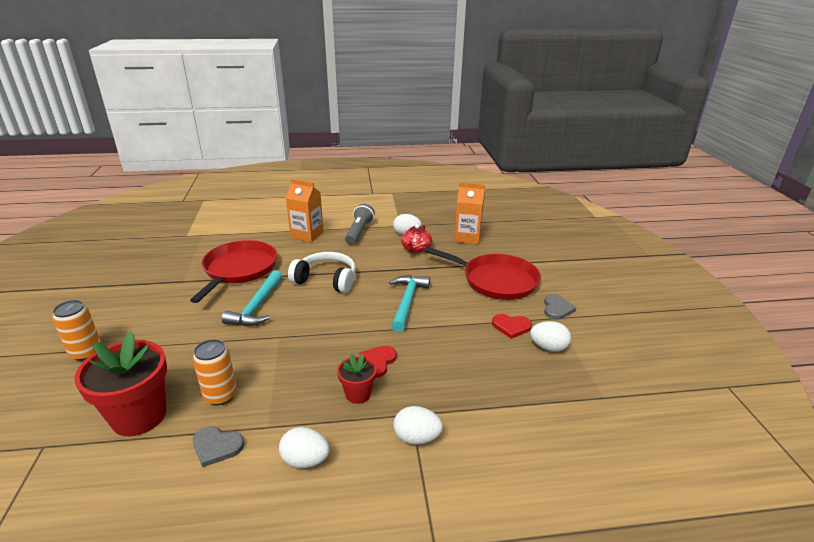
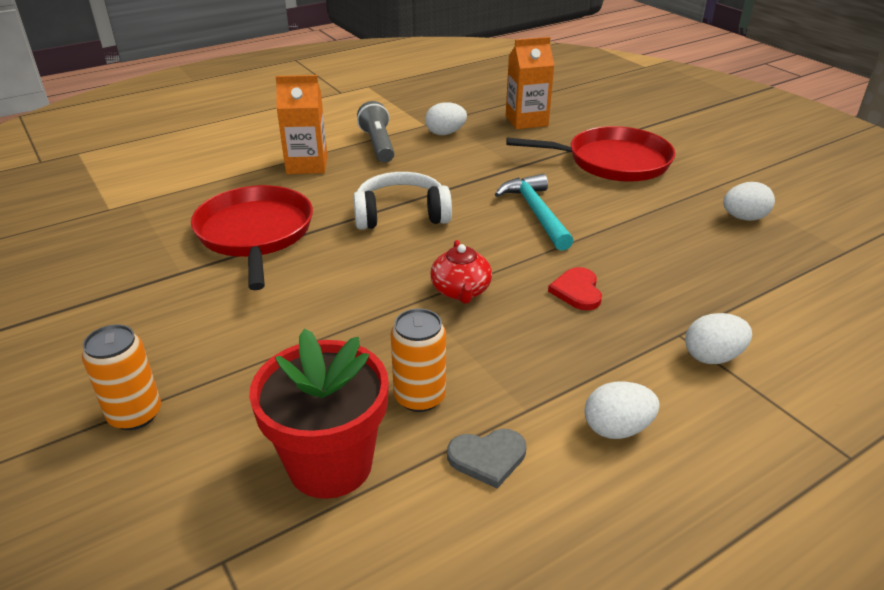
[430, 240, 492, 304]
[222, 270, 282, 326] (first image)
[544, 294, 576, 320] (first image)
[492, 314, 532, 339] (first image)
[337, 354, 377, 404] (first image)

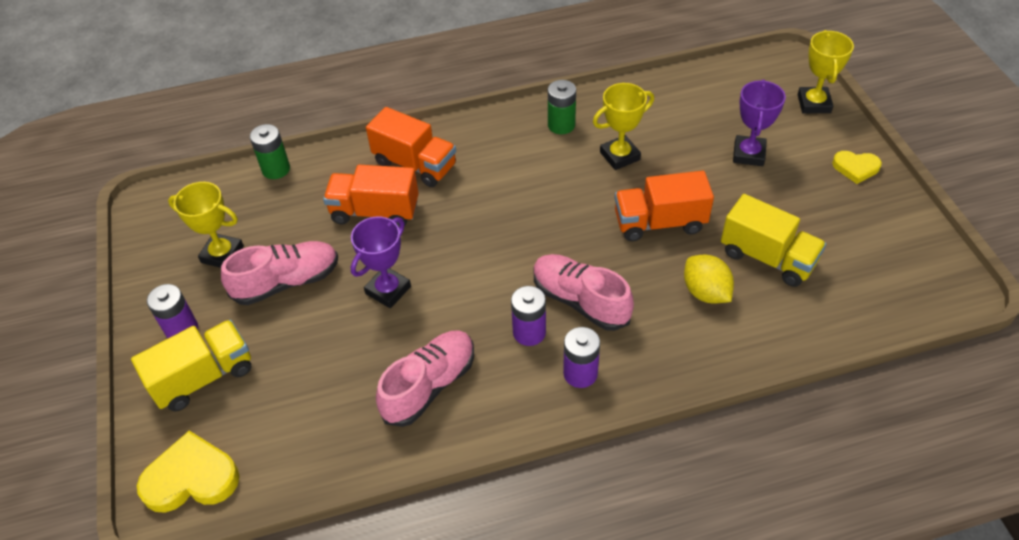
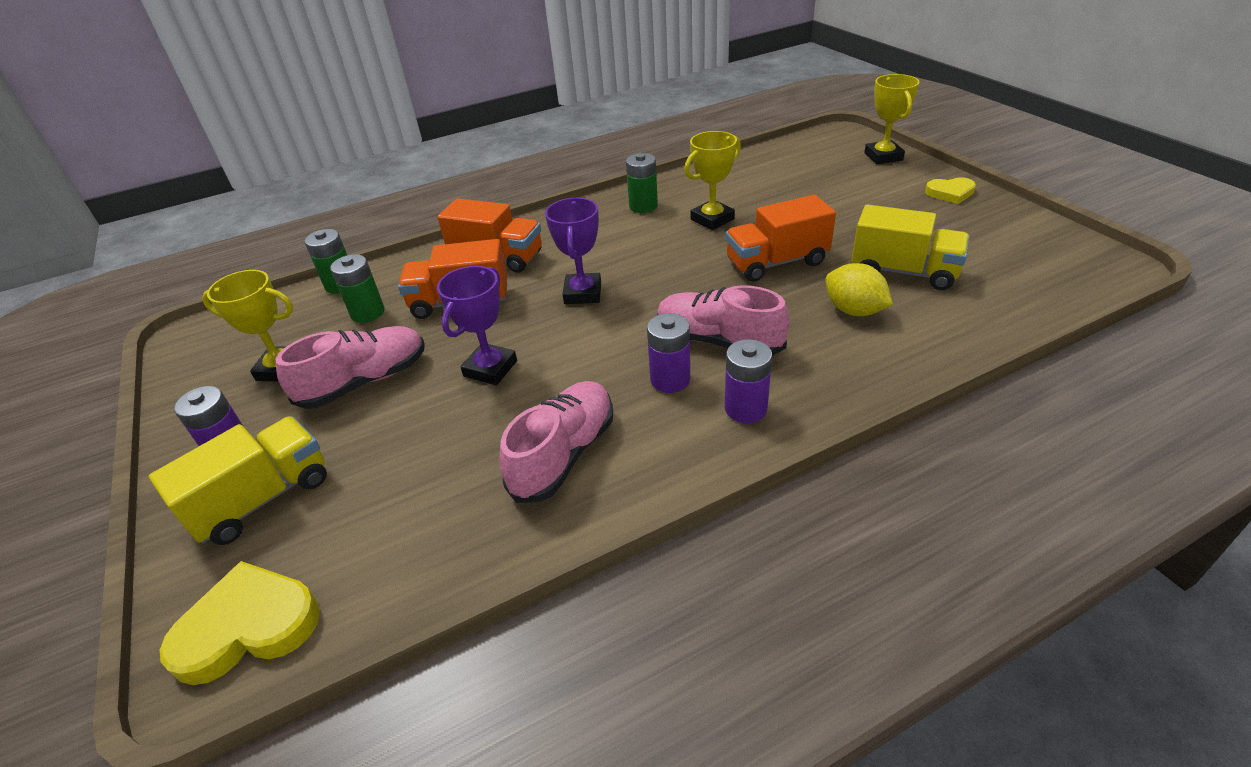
[545, 198, 601, 304]
[330, 254, 385, 323]

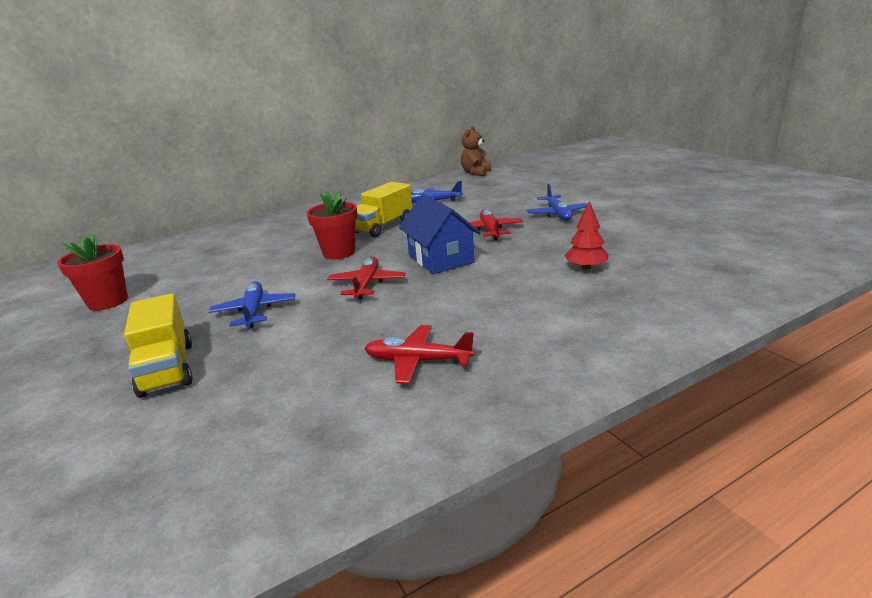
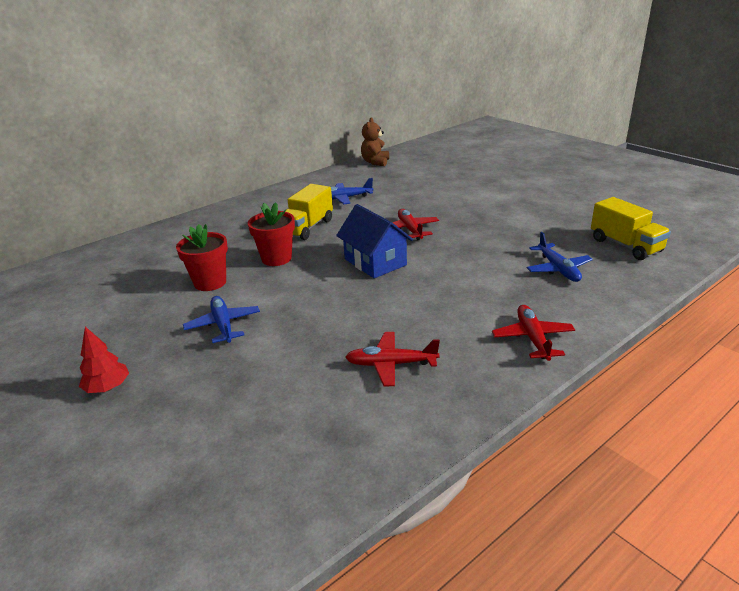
[527, 232, 593, 282]
[79, 327, 129, 393]
[176, 224, 228, 291]
[492, 305, 575, 361]
[591, 197, 671, 260]

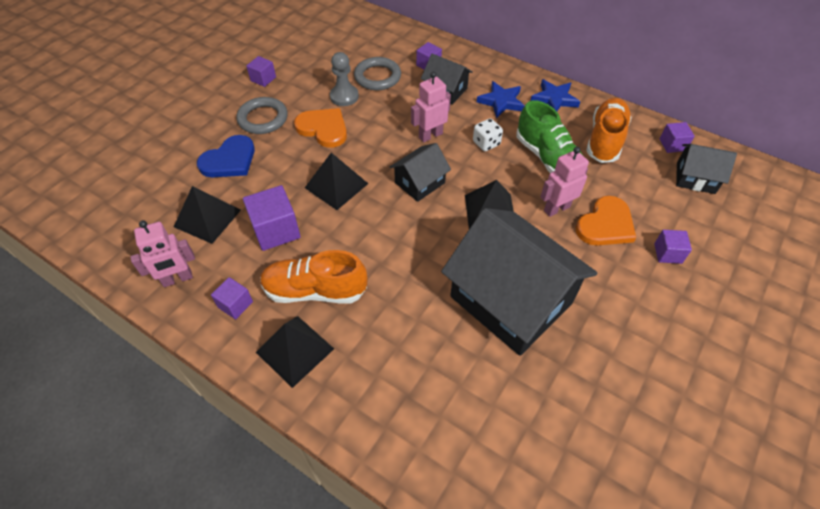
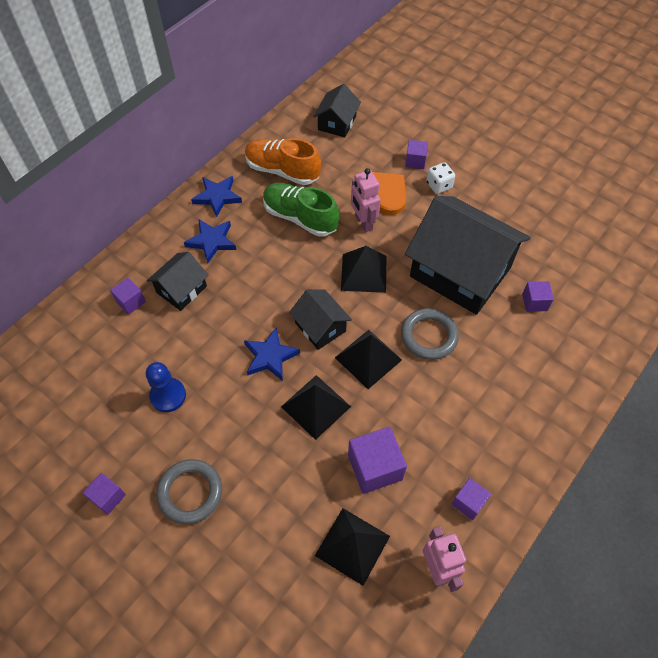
[146, 362, 186, 412]
[401, 308, 459, 360]
[411, 72, 451, 143] (first image)
[263, 183, 339, 237]
[294, 108, 347, 148] (first image)
[426, 162, 455, 194]
[522, 281, 554, 312]
[197, 135, 255, 177] (first image)
[405, 196, 531, 315]
[260, 250, 367, 304] (first image)
[335, 330, 402, 389]
[244, 328, 300, 381]

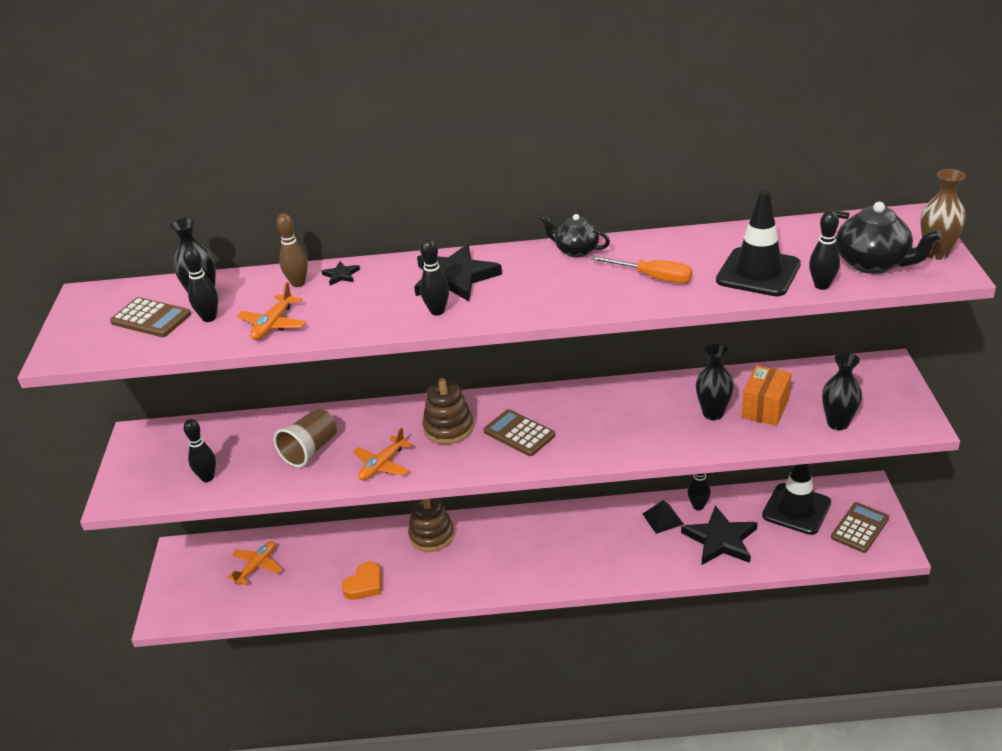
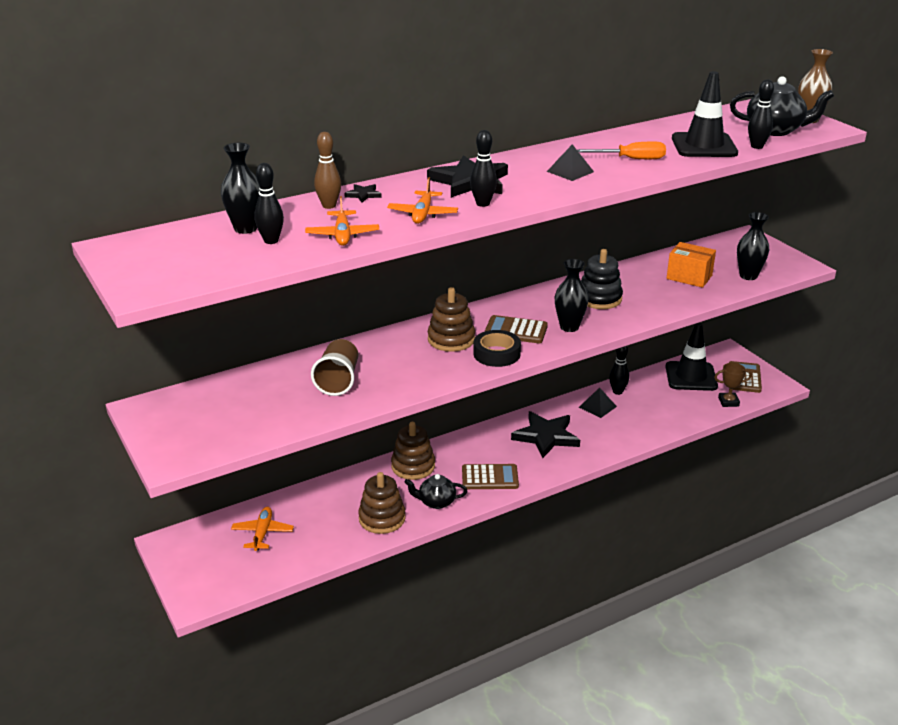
[404, 474, 467, 509]
[462, 464, 519, 489]
[555, 259, 589, 332]
[666, 242, 716, 288]
[184, 419, 216, 482] (first image)
[387, 177, 458, 224]
[511, 411, 580, 458]
[358, 472, 406, 534]
[547, 144, 594, 181]
[581, 249, 623, 309]
[473, 330, 521, 367]
[714, 363, 752, 407]

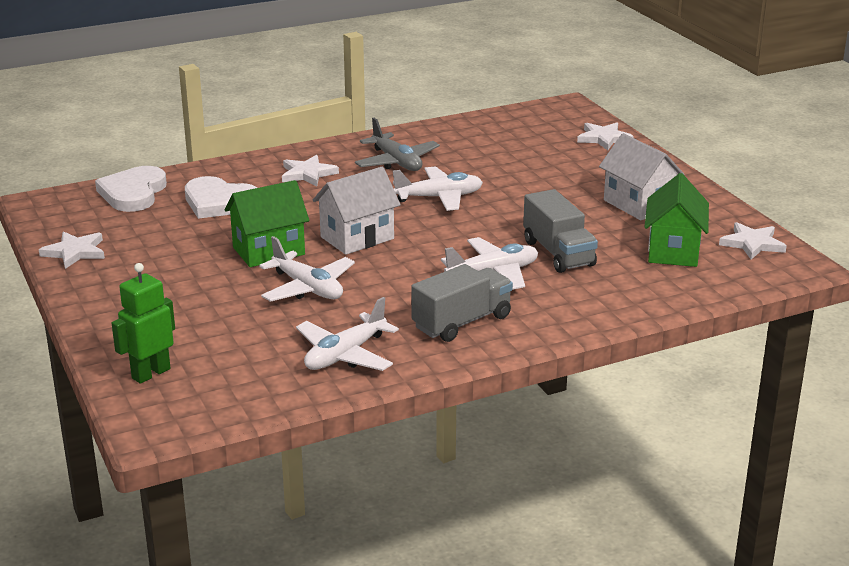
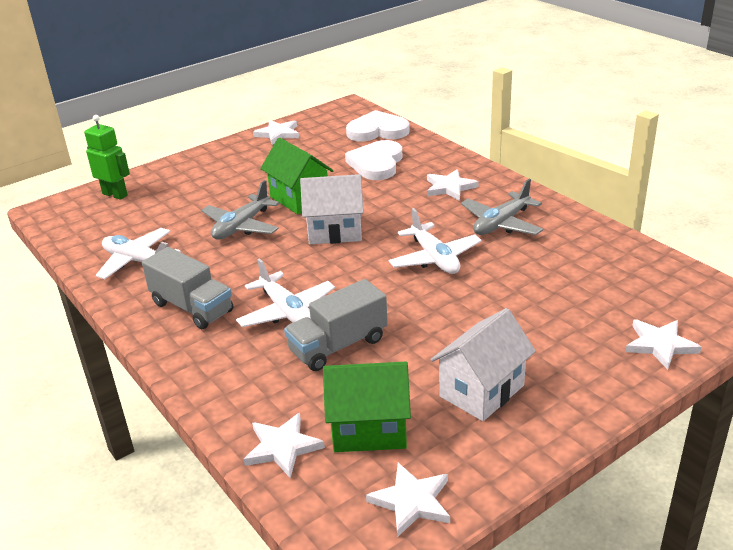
[300, 174, 364, 244]
[202, 180, 279, 240]
[244, 413, 325, 478]

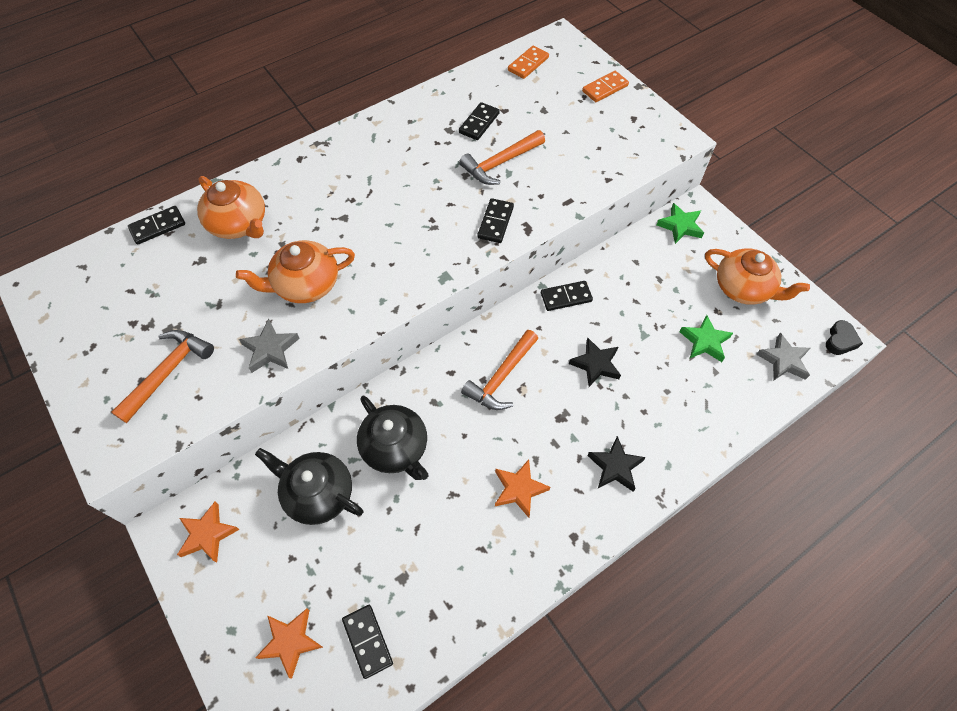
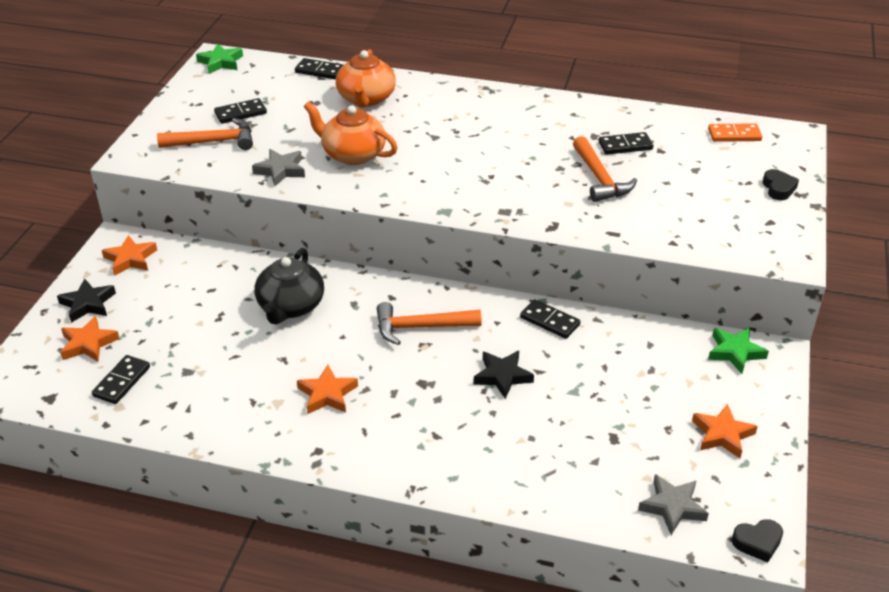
[763, 169, 799, 200]
[573, 136, 637, 202]
[214, 98, 267, 124]
[692, 404, 758, 458]
[196, 43, 243, 74]
[57, 278, 116, 323]
[255, 448, 363, 525] (first image)

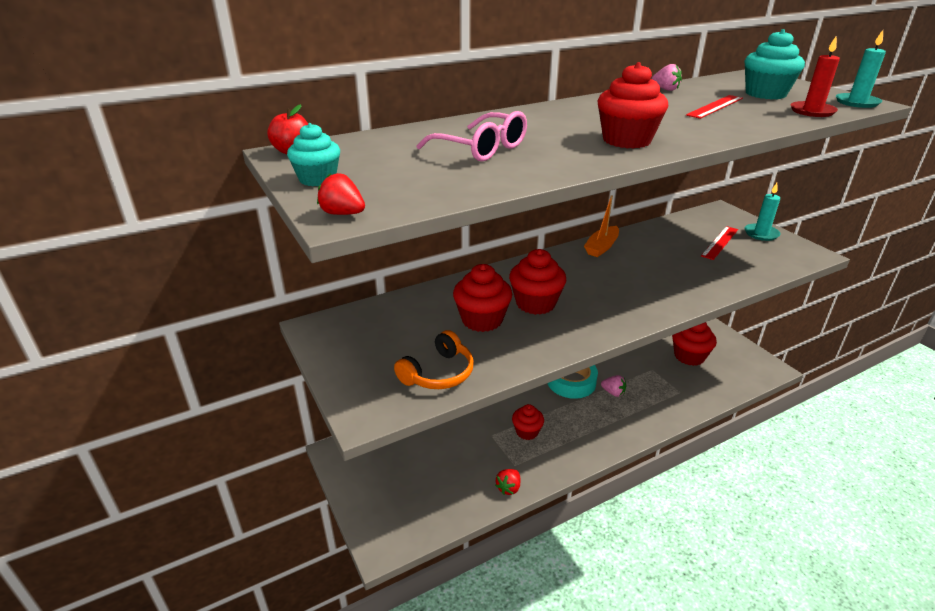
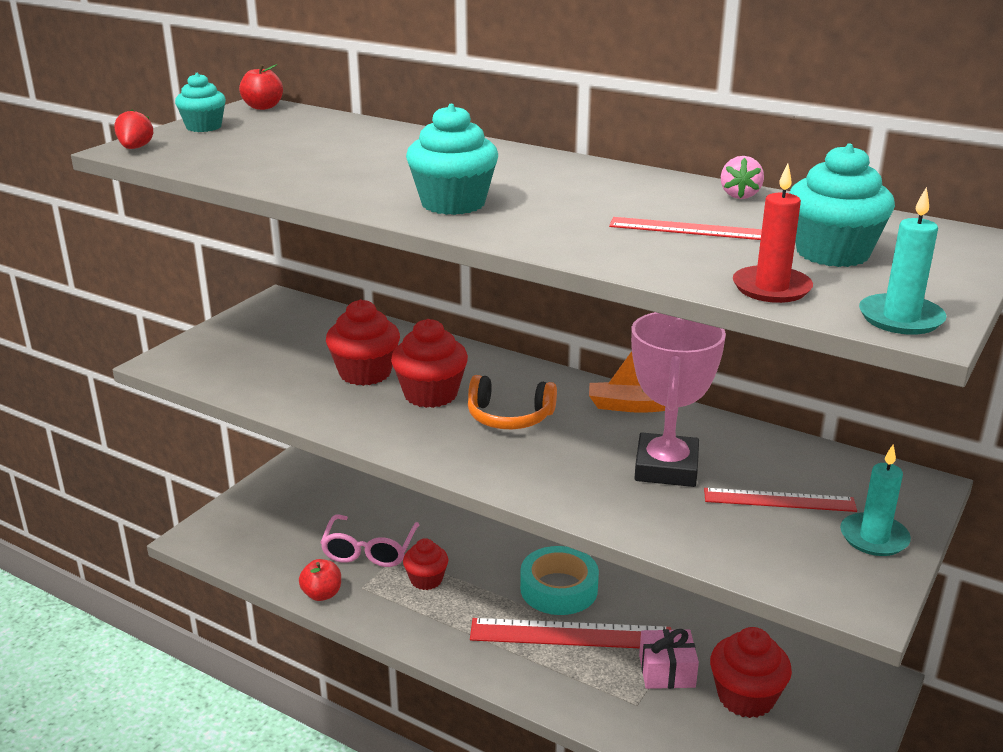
[406, 104, 498, 215]
[320, 514, 419, 567]
[468, 375, 557, 429]
[470, 618, 671, 648]
[299, 559, 341, 601]
[631, 312, 726, 487]
[639, 629, 699, 689]

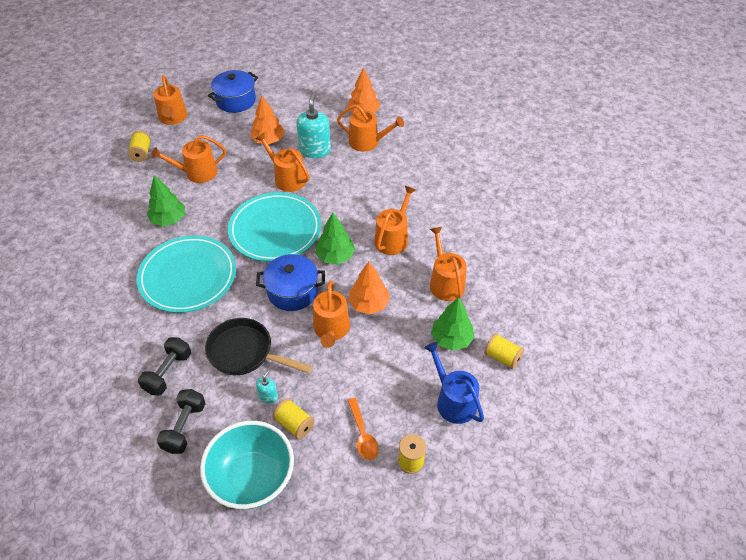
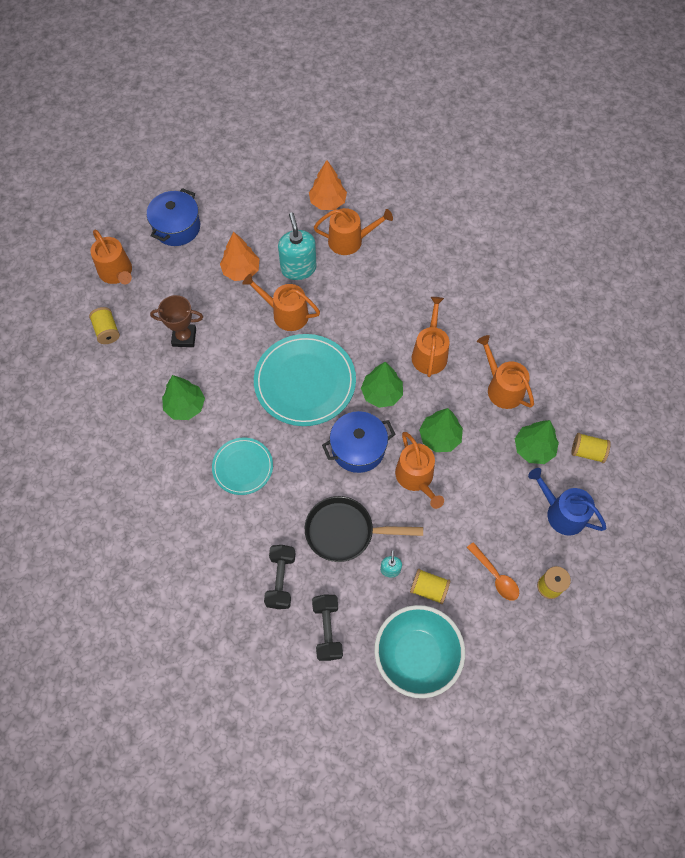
[150, 295, 203, 347]
[212, 438, 273, 495]
[419, 408, 463, 452]

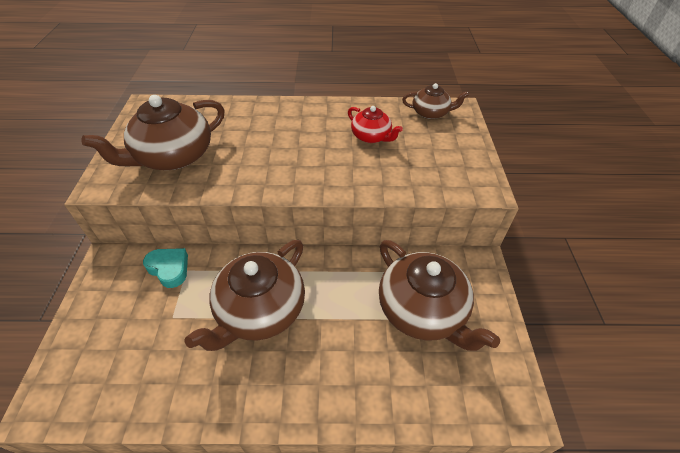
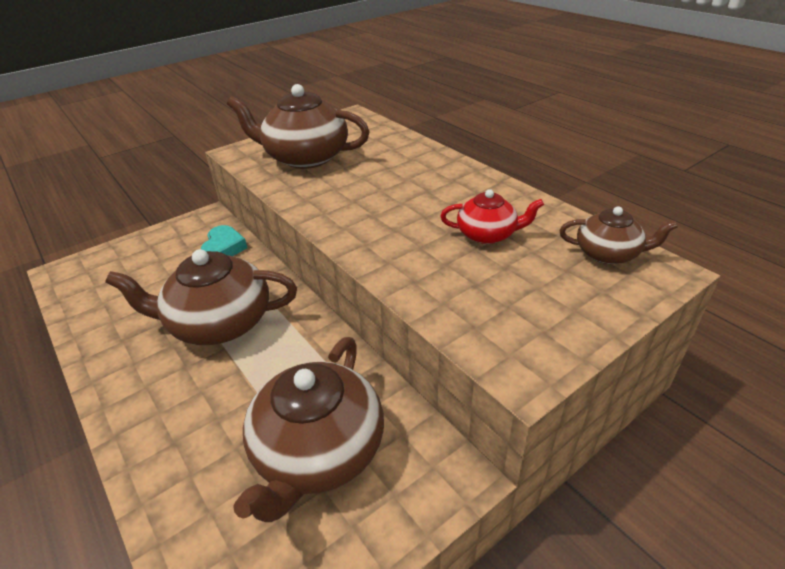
[560, 206, 678, 264]
[440, 189, 544, 244]

